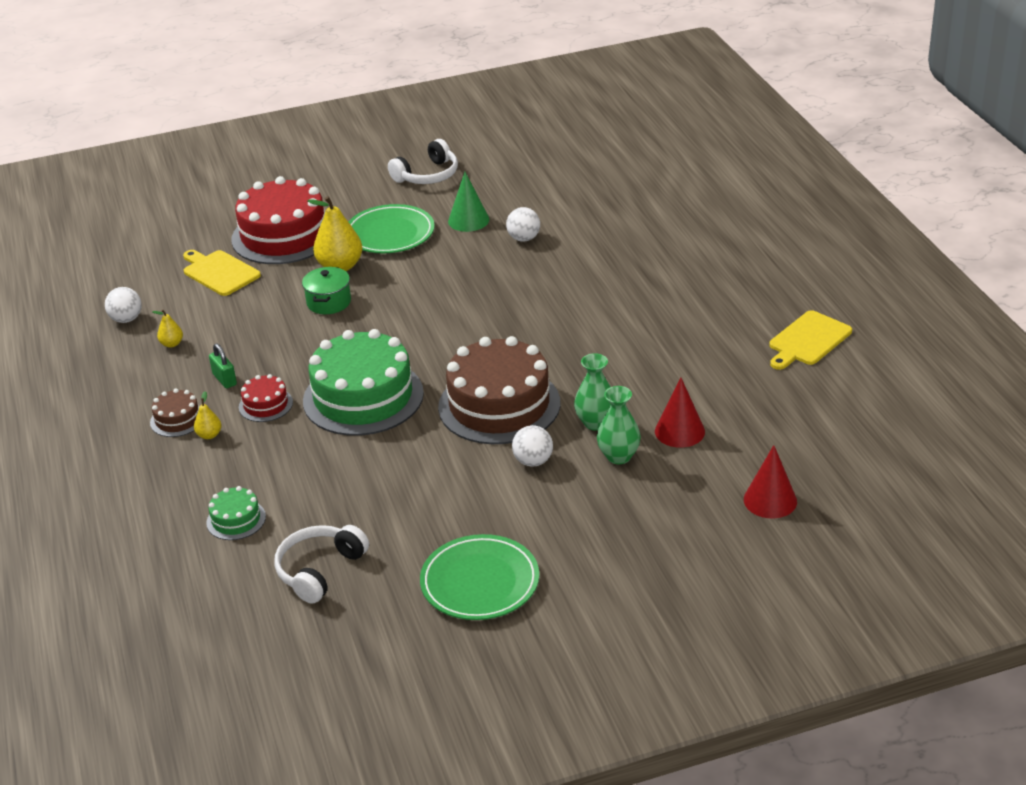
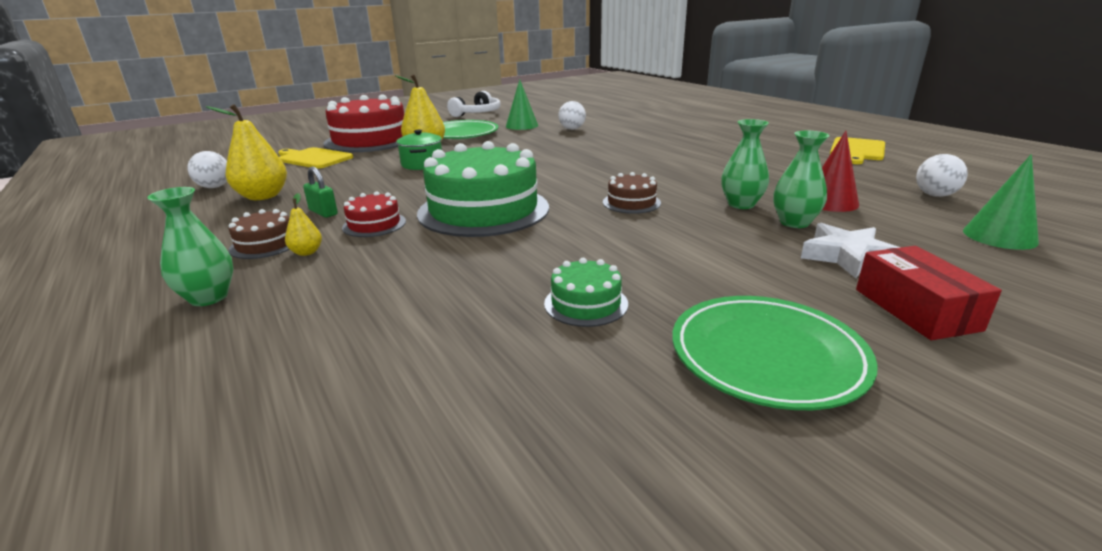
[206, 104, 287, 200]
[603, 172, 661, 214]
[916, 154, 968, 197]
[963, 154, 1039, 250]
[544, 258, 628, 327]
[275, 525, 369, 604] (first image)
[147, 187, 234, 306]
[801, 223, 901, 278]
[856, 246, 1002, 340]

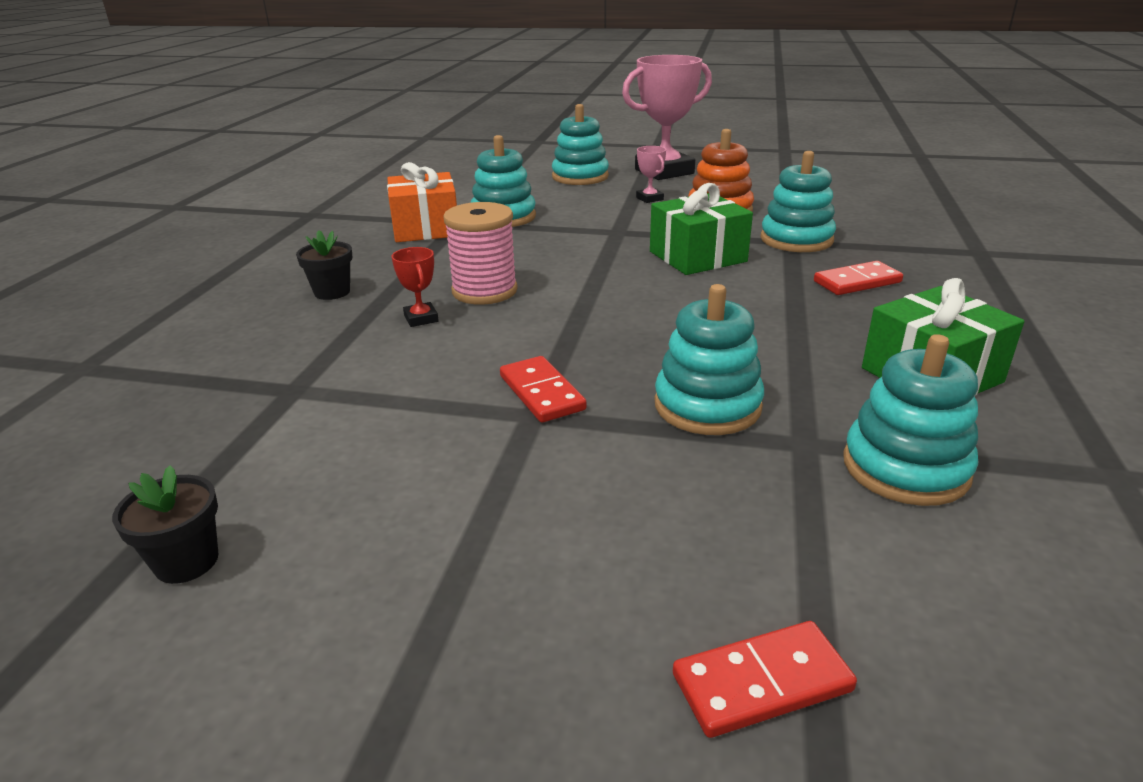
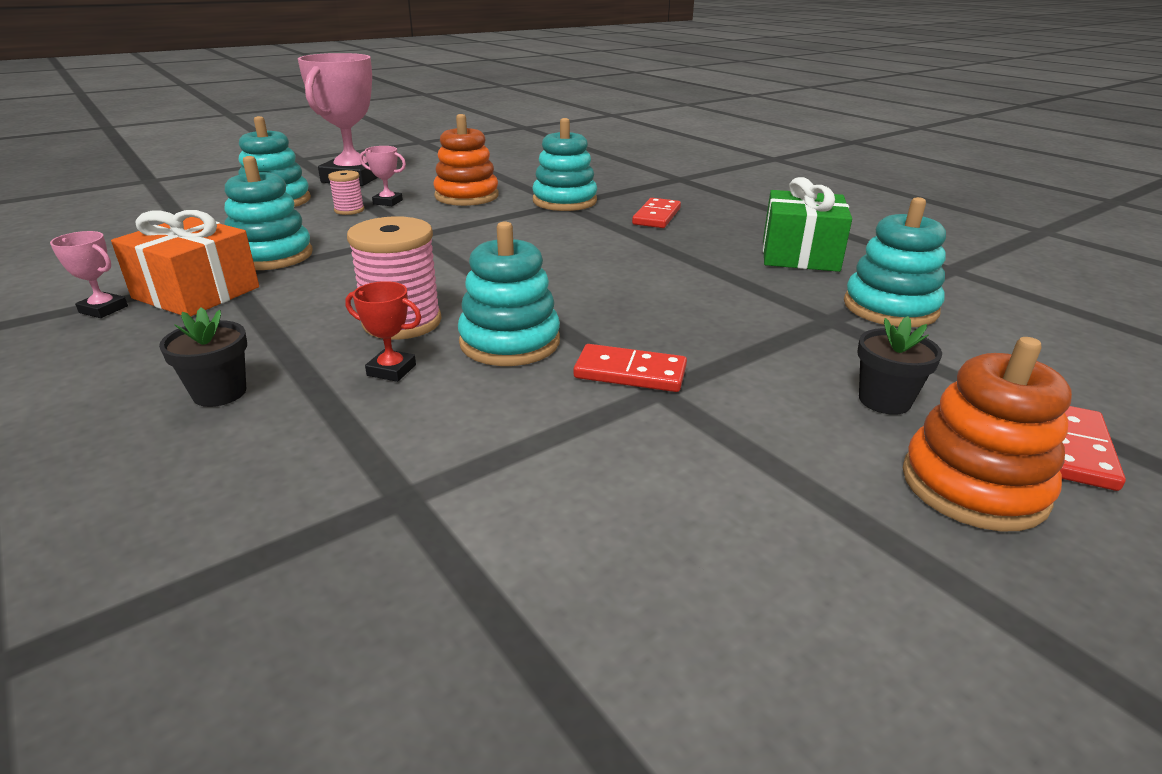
[650, 183, 753, 275] (first image)
[458, 221, 560, 366]
[857, 316, 942, 415]
[328, 170, 364, 215]
[50, 231, 128, 318]
[903, 337, 1072, 531]

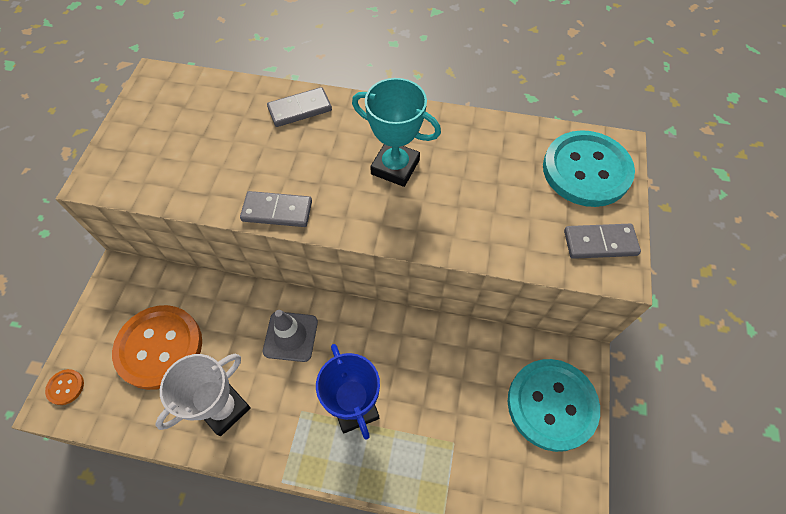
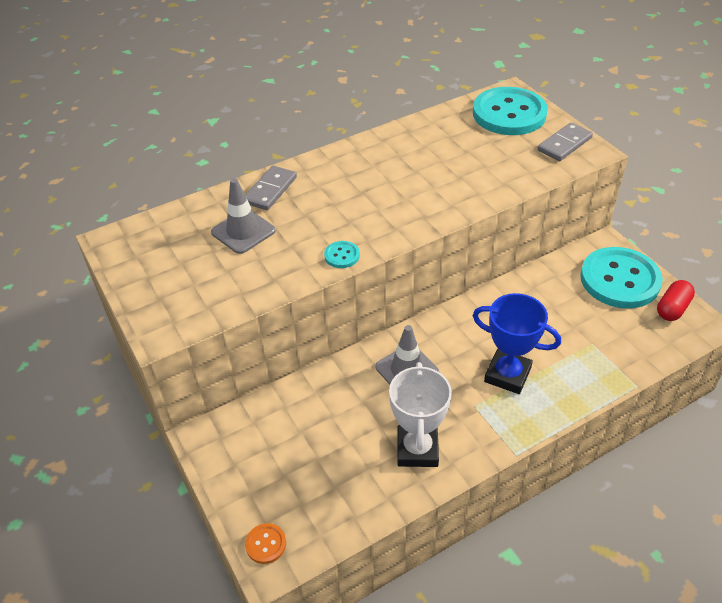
[352, 78, 441, 187] (first image)
[324, 241, 360, 268]
[112, 305, 202, 390] (first image)
[211, 178, 275, 254]
[657, 280, 695, 321]

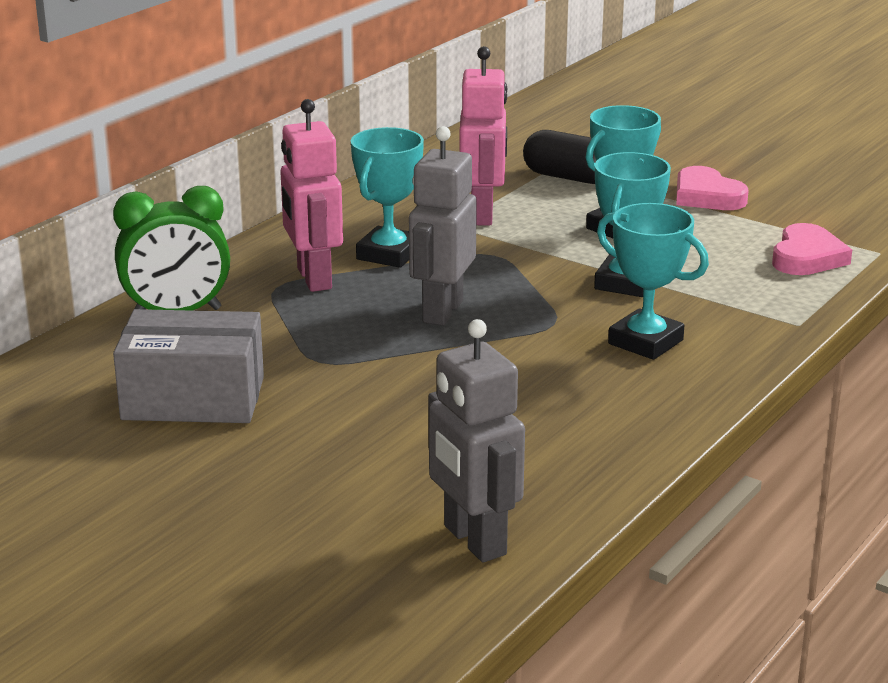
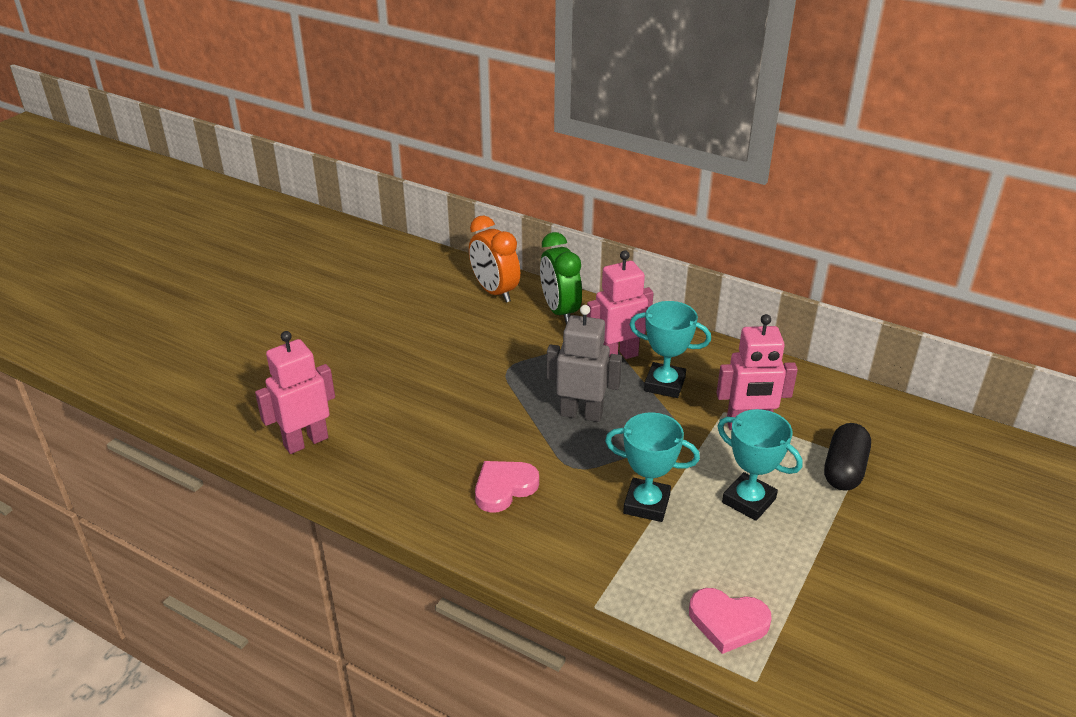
[475, 461, 539, 513]
[597, 203, 709, 360] (first image)
[113, 309, 264, 423] (first image)
[255, 331, 335, 454]
[469, 215, 520, 303]

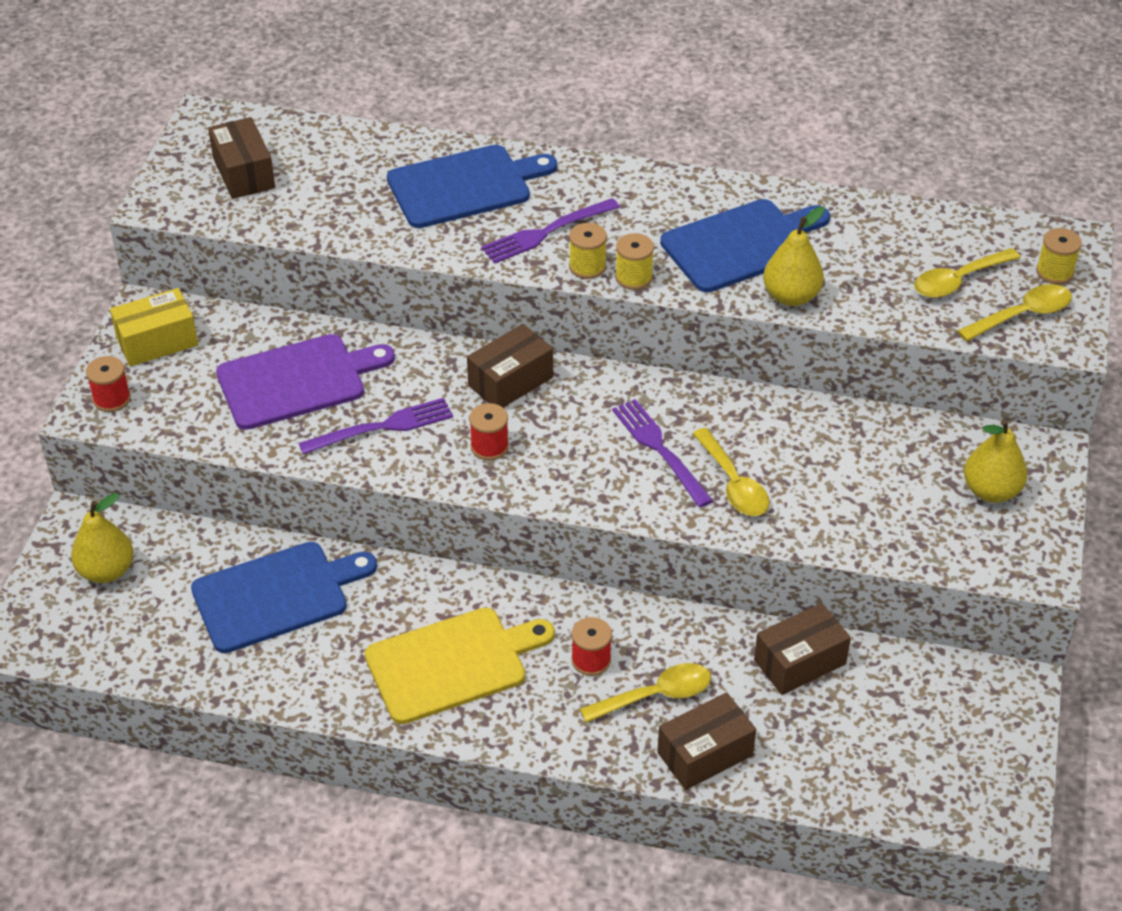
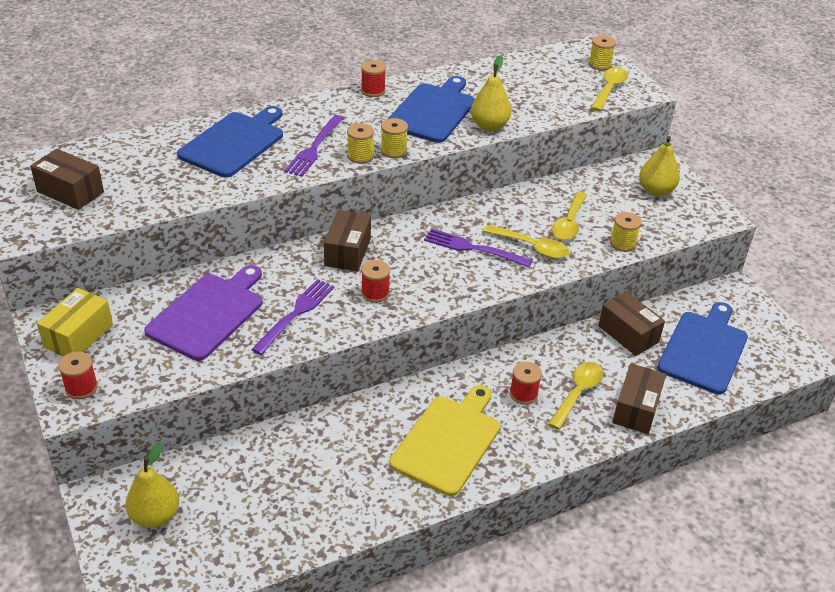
[552, 192, 587, 240]
[657, 302, 748, 394]
[598, 292, 665, 356]
[361, 60, 386, 97]
[610, 212, 642, 252]

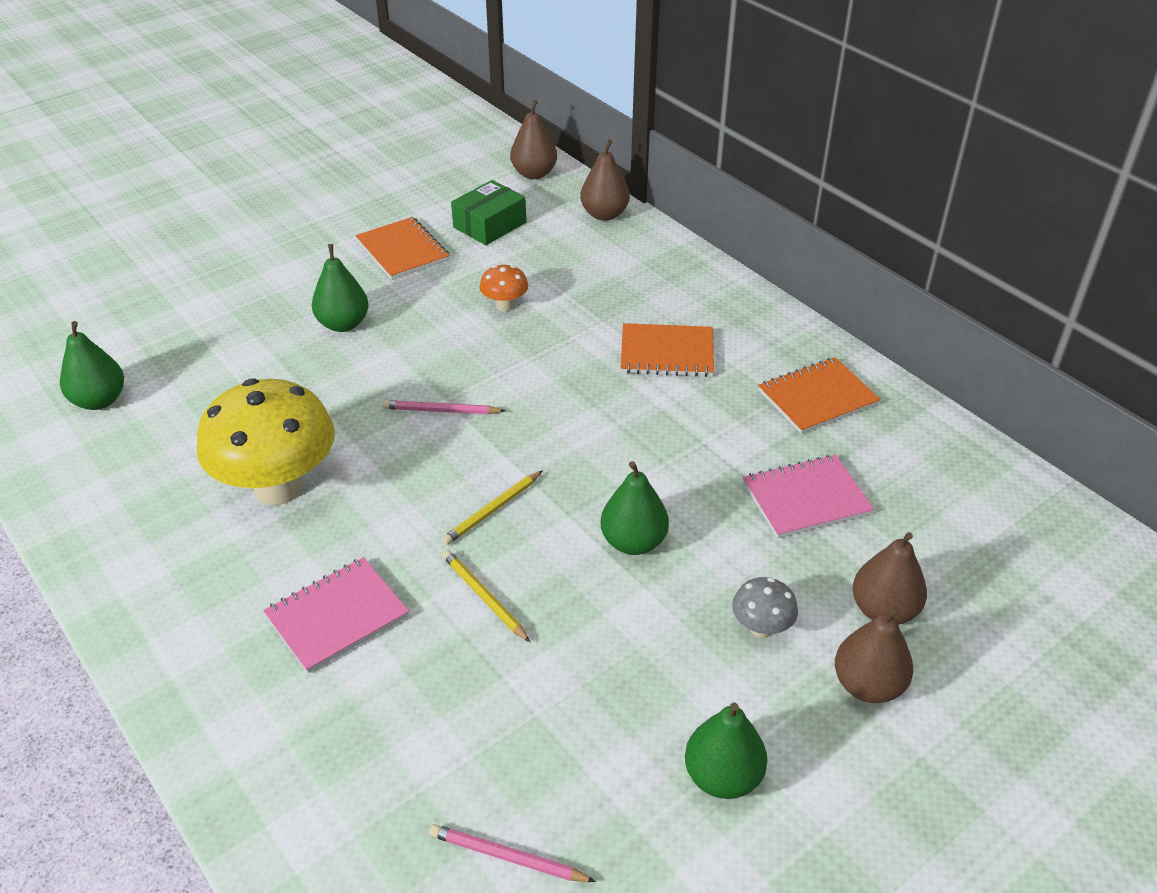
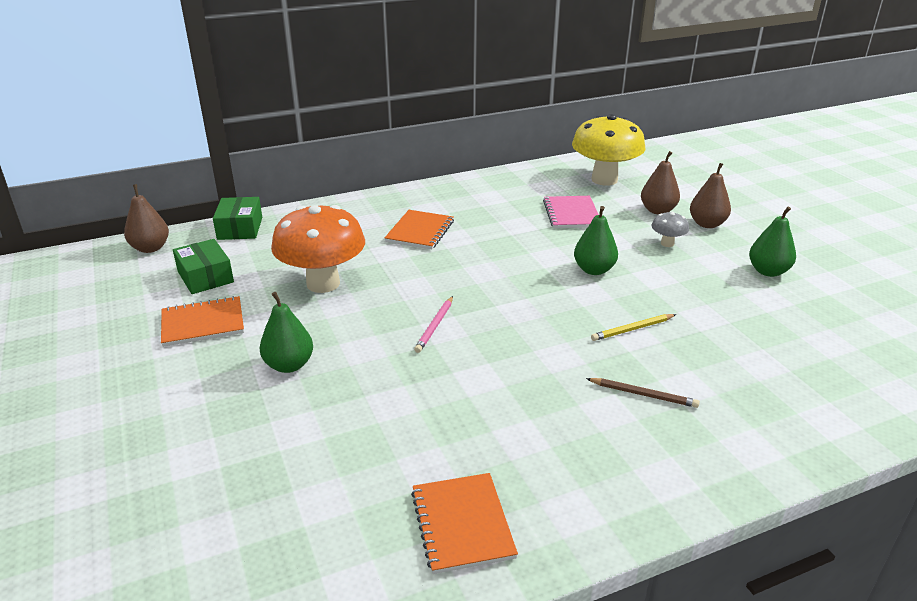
[213, 197, 262, 240]
[271, 205, 365, 293]
[60, 321, 124, 410] (first image)
[411, 473, 518, 574]
[572, 114, 646, 186]
[442, 471, 542, 545] (first image)
[586, 378, 700, 408]
[429, 824, 596, 882] (first image)

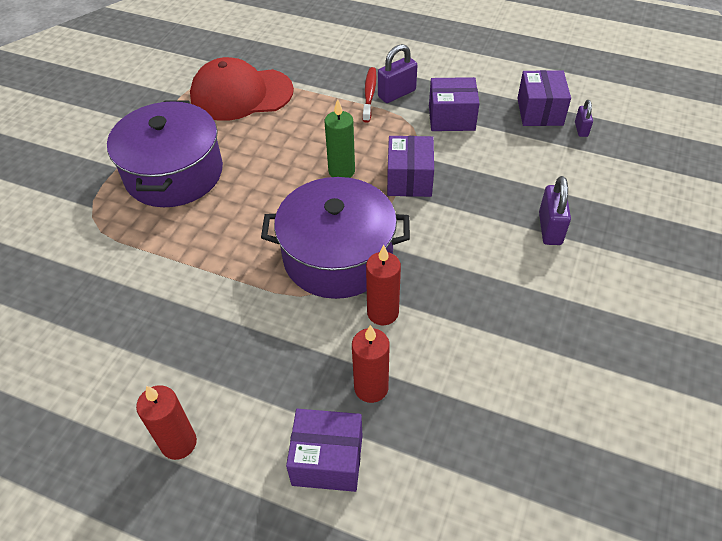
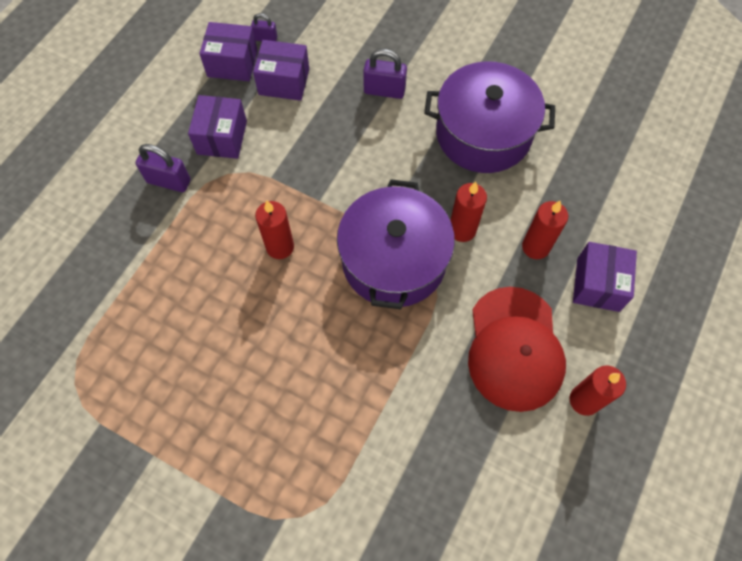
[136, 144, 190, 192]
[468, 287, 566, 412]
[362, 67, 377, 123] (first image)
[255, 201, 294, 259]
[424, 61, 555, 173]
[253, 40, 309, 101]

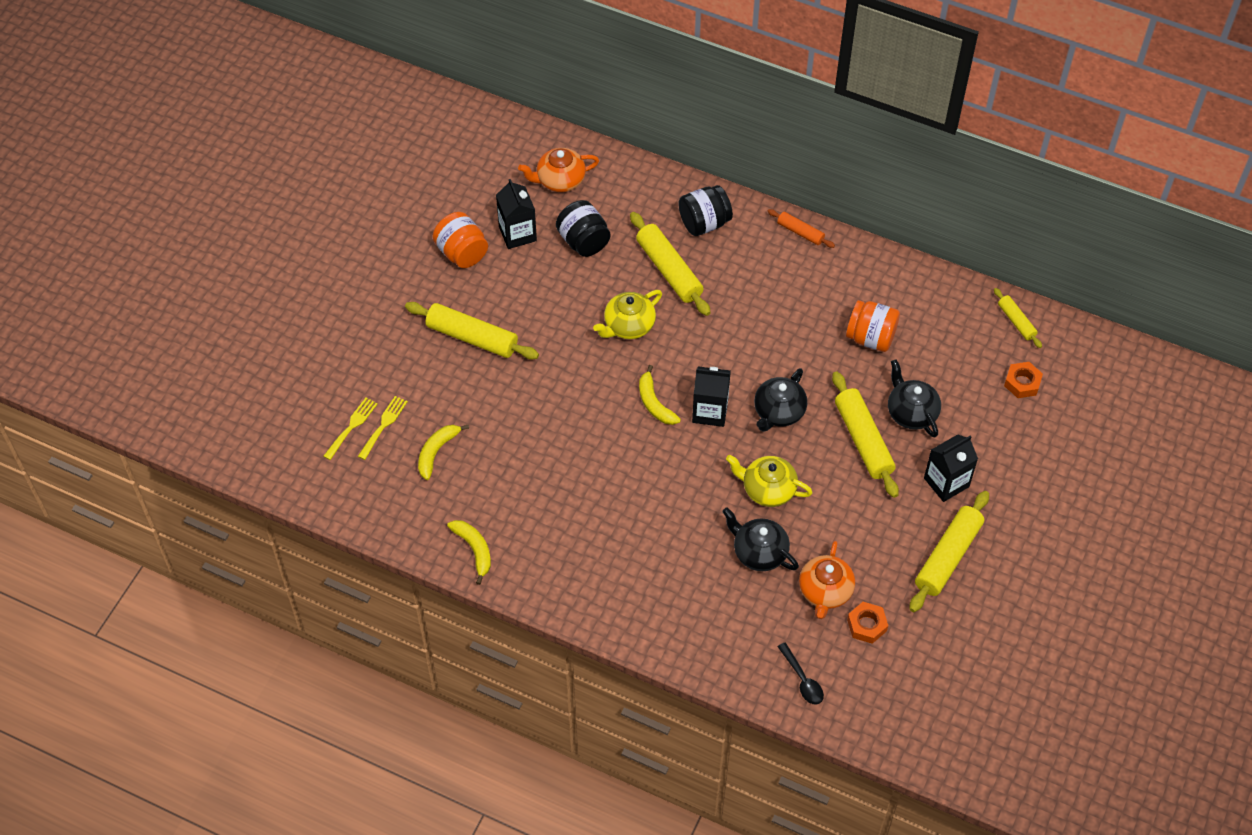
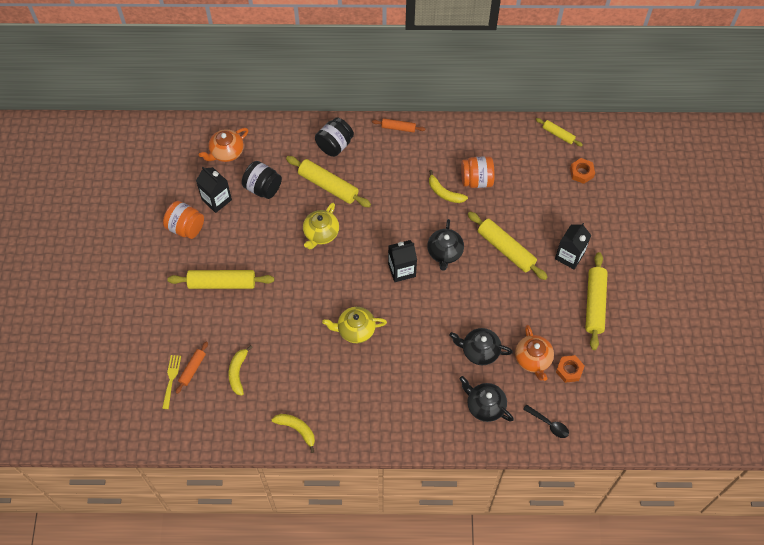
[459, 376, 514, 422]
[429, 170, 468, 203]
[176, 342, 208, 394]
[322, 307, 387, 343]

